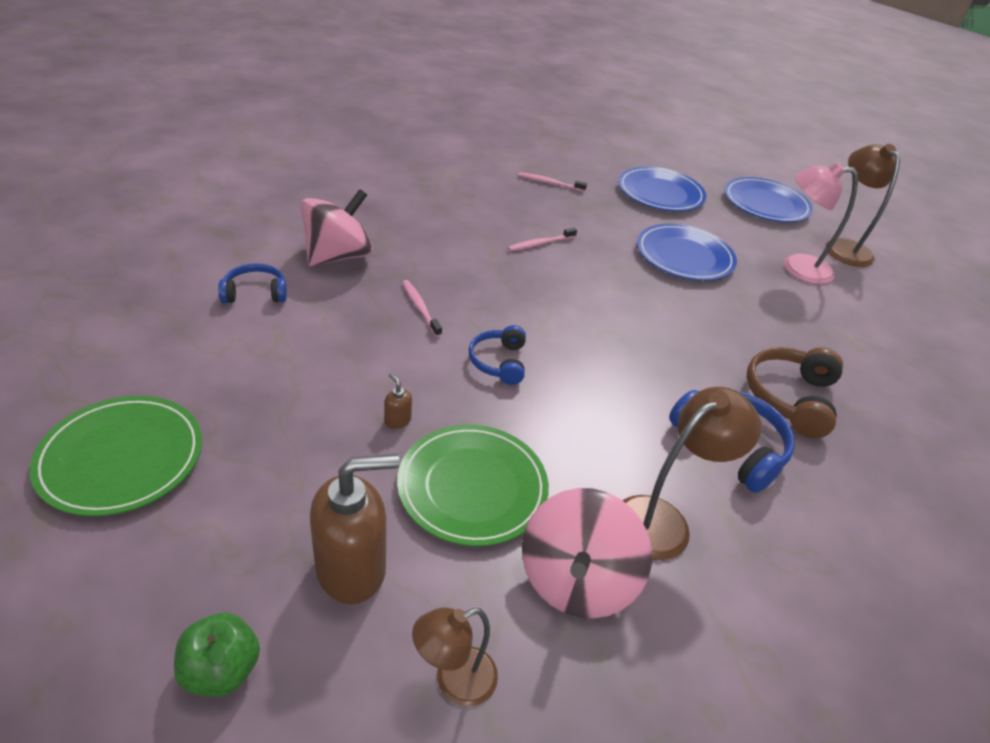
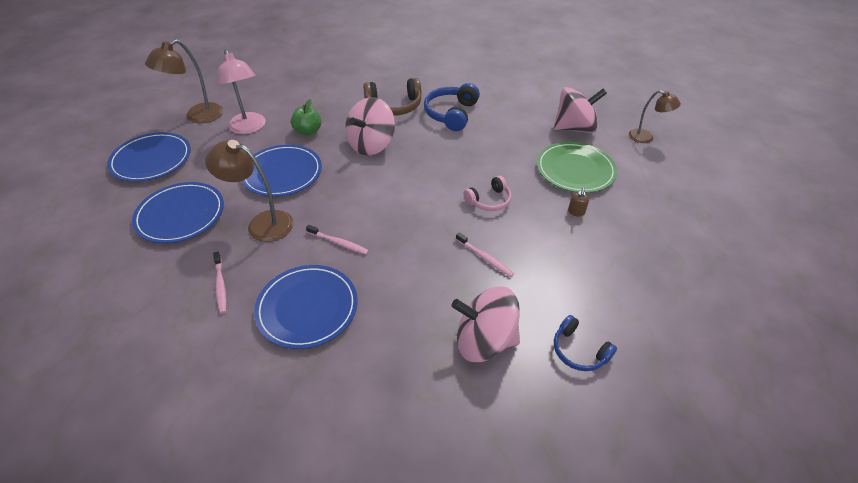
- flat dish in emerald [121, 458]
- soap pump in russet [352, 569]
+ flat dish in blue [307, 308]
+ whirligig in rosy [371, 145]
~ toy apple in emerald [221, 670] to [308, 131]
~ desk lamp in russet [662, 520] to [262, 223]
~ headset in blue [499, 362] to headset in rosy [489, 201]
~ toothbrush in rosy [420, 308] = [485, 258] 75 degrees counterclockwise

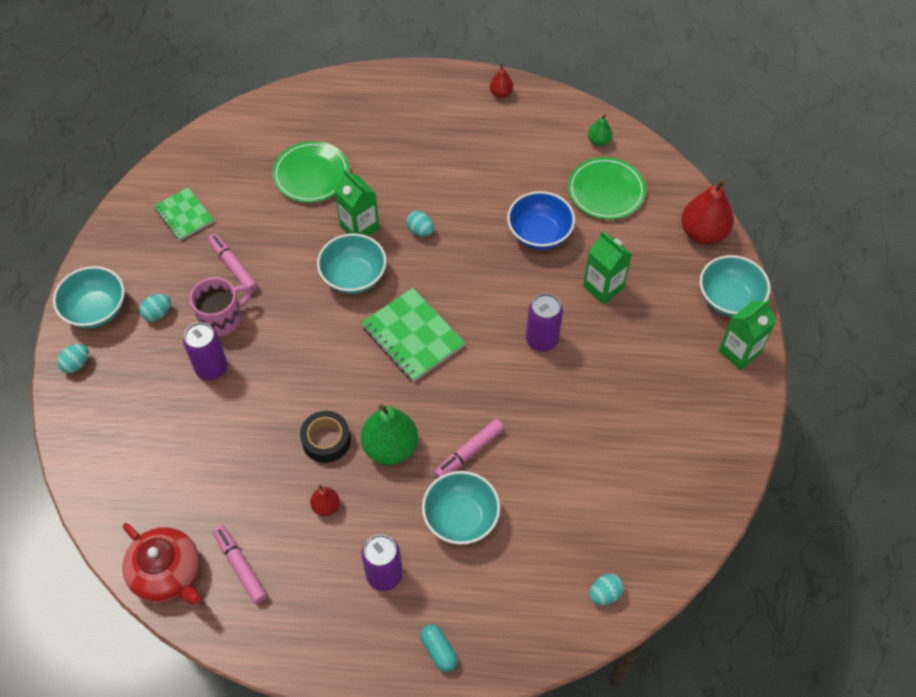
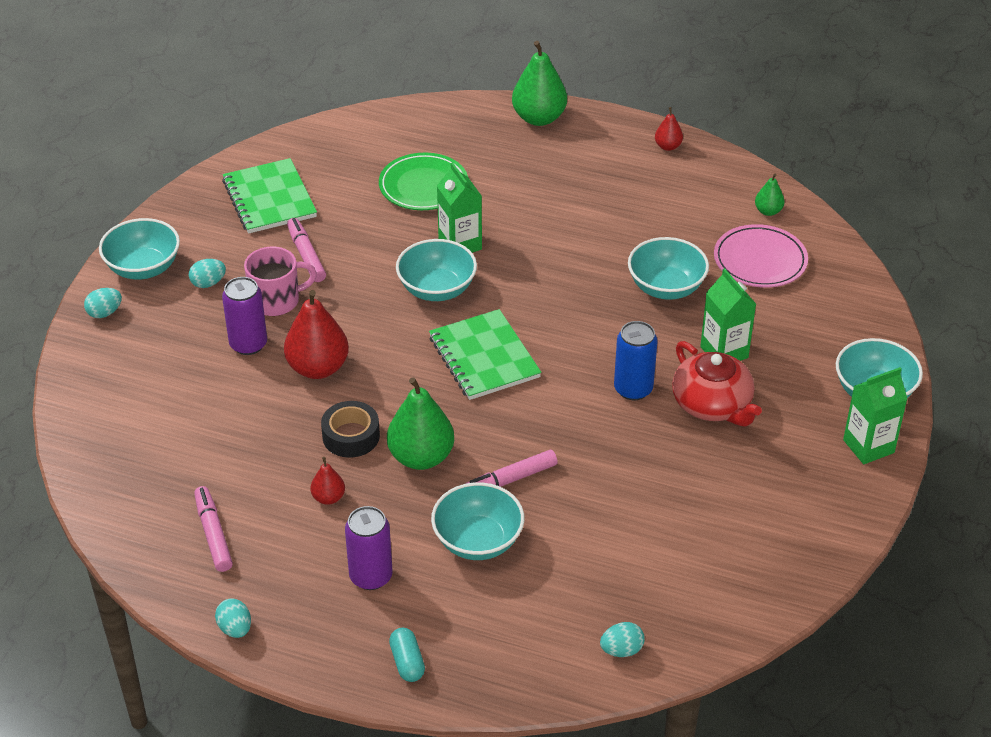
+ toy pear in emerald [539, 118]
~ china teapot in crimson [167, 573] to [712, 404]
~ egg in aqua [420, 231] to [235, 629]
~ toy pear in crimson [703, 233] to [318, 368]
~ bowl in blue [539, 234] to bowl in aqua [666, 287]
~ can in violet [542, 340] to can in blue [633, 389]
~ flat dish in emerald [606, 191] to flat dish in rosy [760, 260]
~ notebook in emerald [184, 215] = [269, 199] x1.56

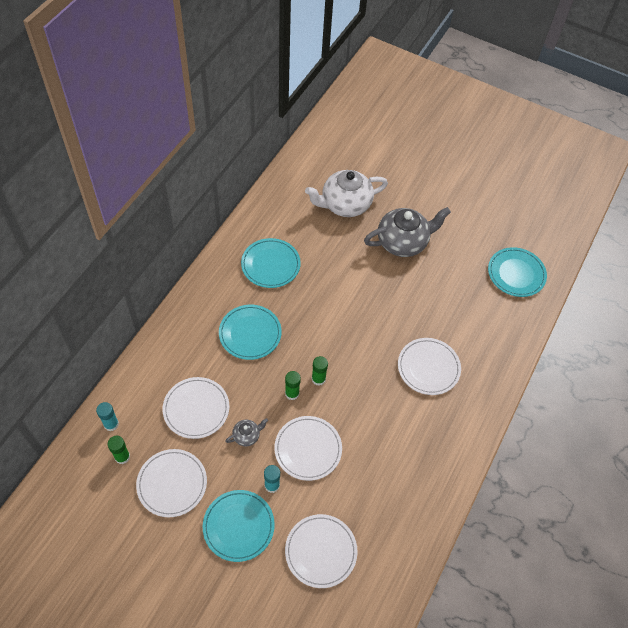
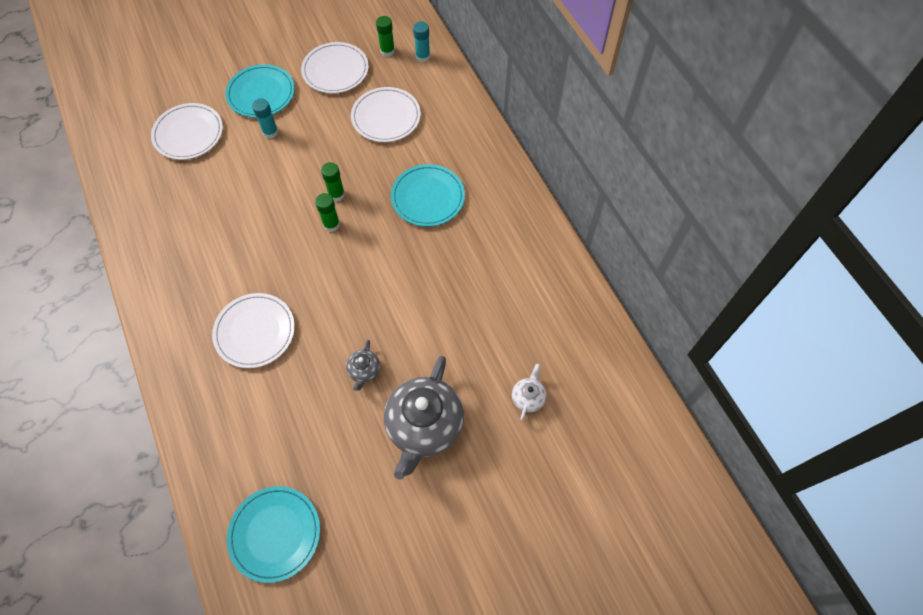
- flat dish in aqua [270, 264]
- flat dish in snow-white [308, 449]
~ china teapot in grey [247, 436] to [364, 371]
~ china teapot in snow-white [345, 204] = [528, 397] x0.45

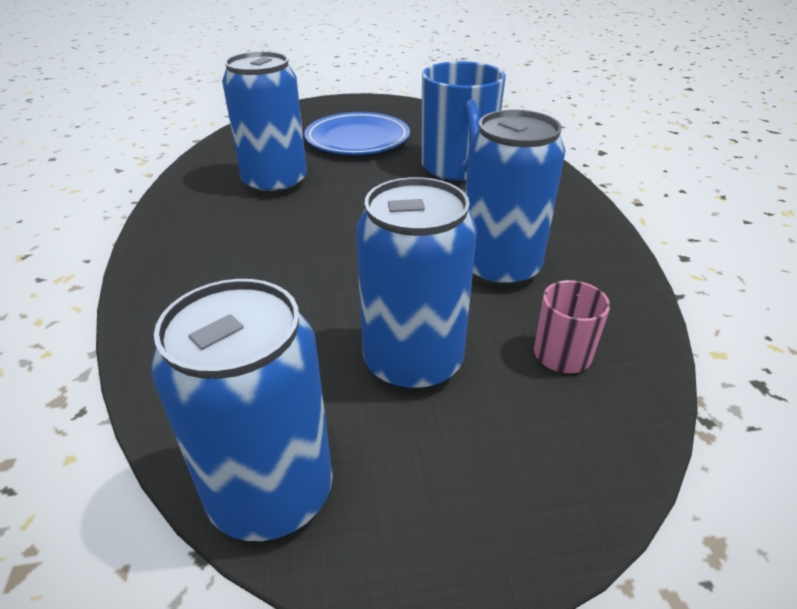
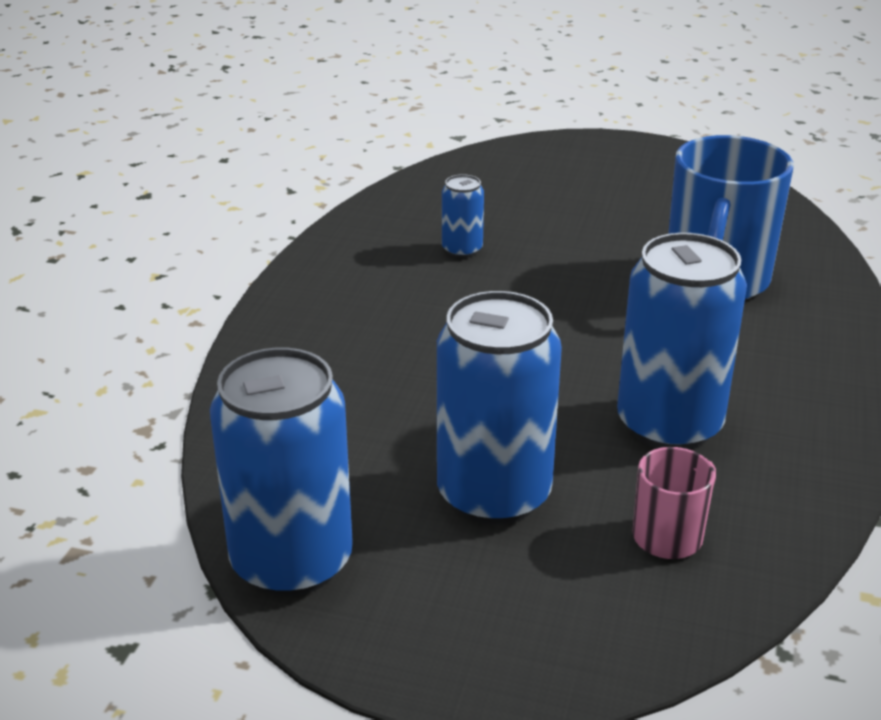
- flat dish in blue [357, 140]
~ can in blue [275, 183] = [462, 250] x0.48

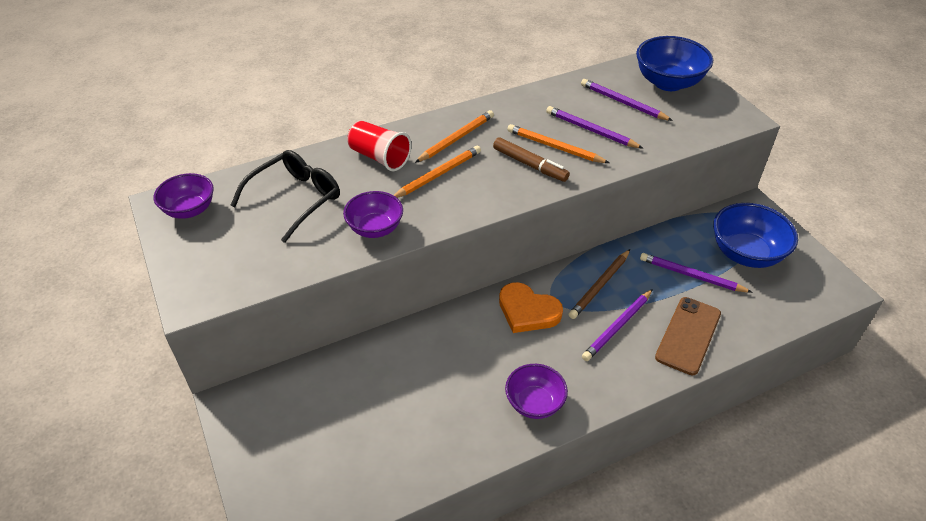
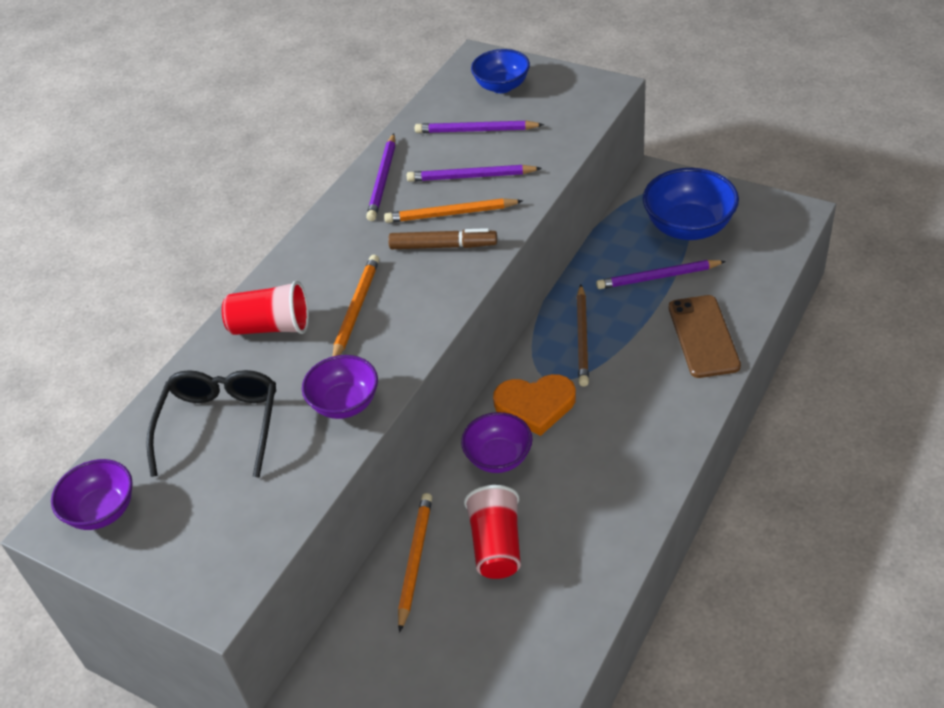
+ cup in crimson [496, 545]
~ wooden pencil in orange [456, 139] to [415, 560]
~ bowl in violet [534, 403] to [498, 457]
~ wooden pencil in violet [617, 327] to [383, 180]
~ bowl in blue [668, 83] = [502, 86] x0.64

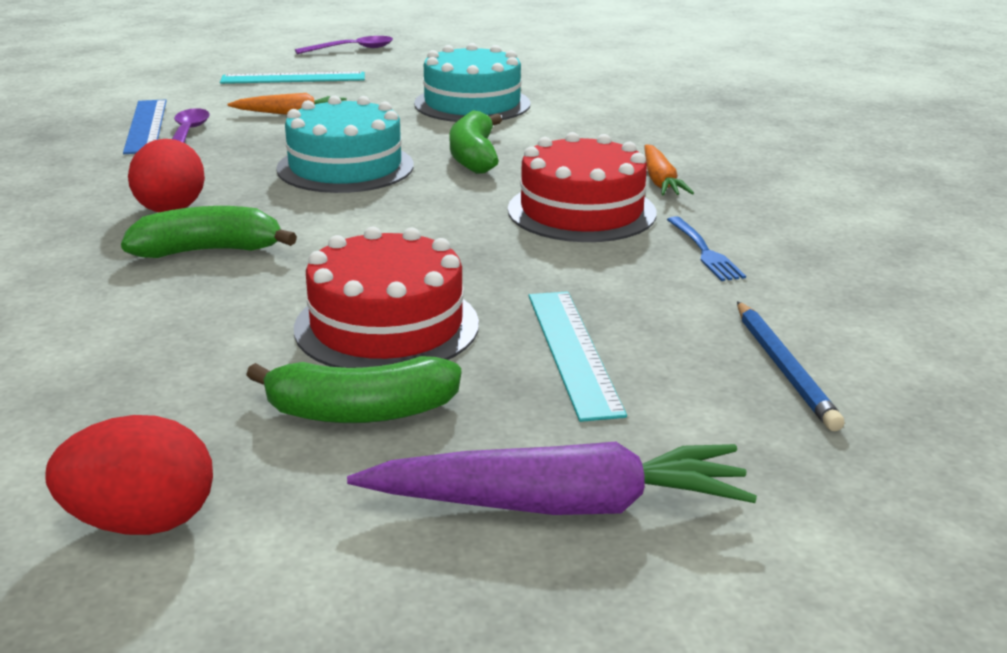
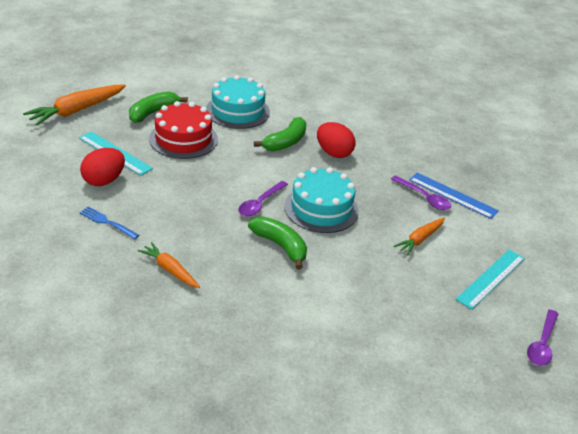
- layer cake in crimson [581, 211]
- wooden pencil in blue [783, 368]
+ tablespoon in violet [260, 204]
~ egg in crimson [142, 522] to [104, 180]
~ layer cake in aqua [472, 104] to [237, 111]
~ carrot in violet [559, 505] to carrot in orange [76, 111]

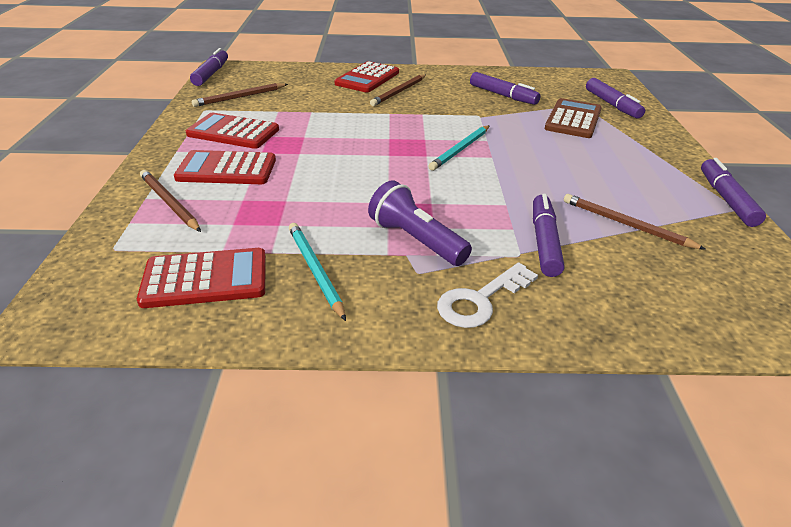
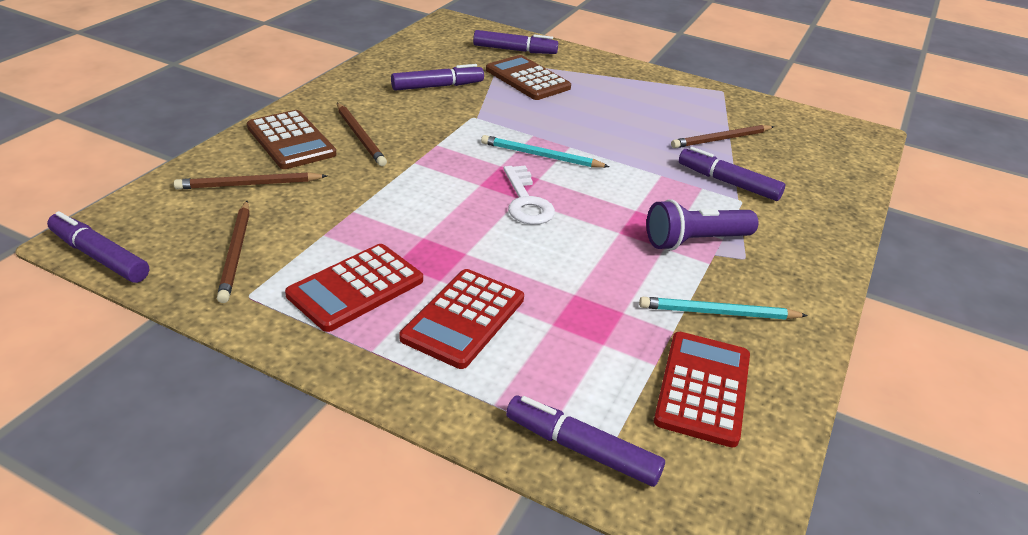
~ wooden pencil in russet [169, 203] to [249, 185]
~ door key in snow-white [480, 300] to [526, 201]
~ marker pen in violet [726, 199] to [581, 449]
~ pocket calculator in crimson [367, 78] to pocket calculator in russet [291, 141]
~ wooden pencil in aqua [460, 149] = [541, 156] 135 degrees clockwise

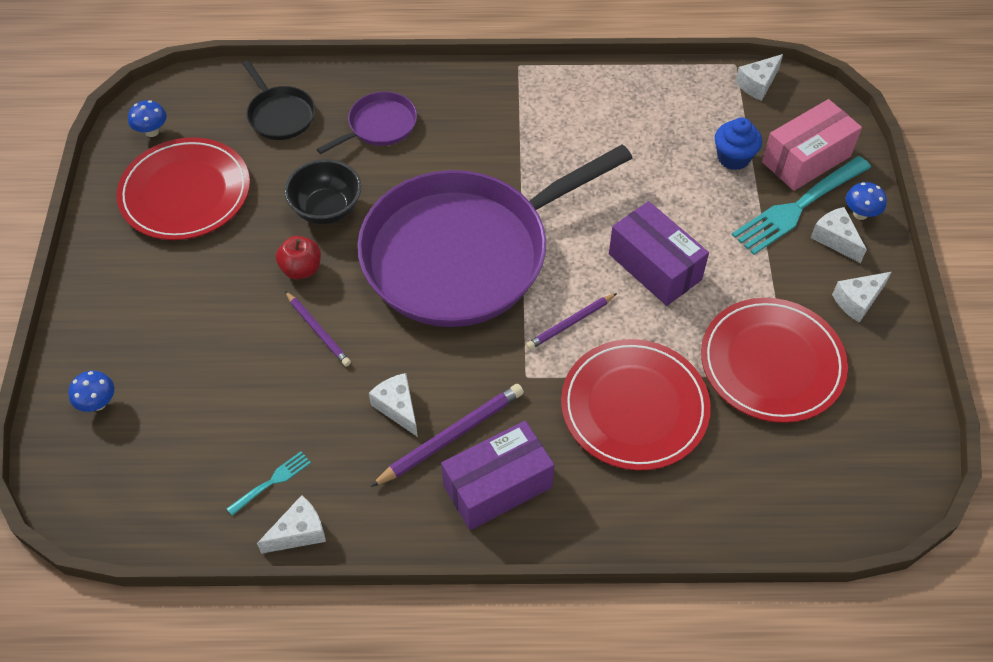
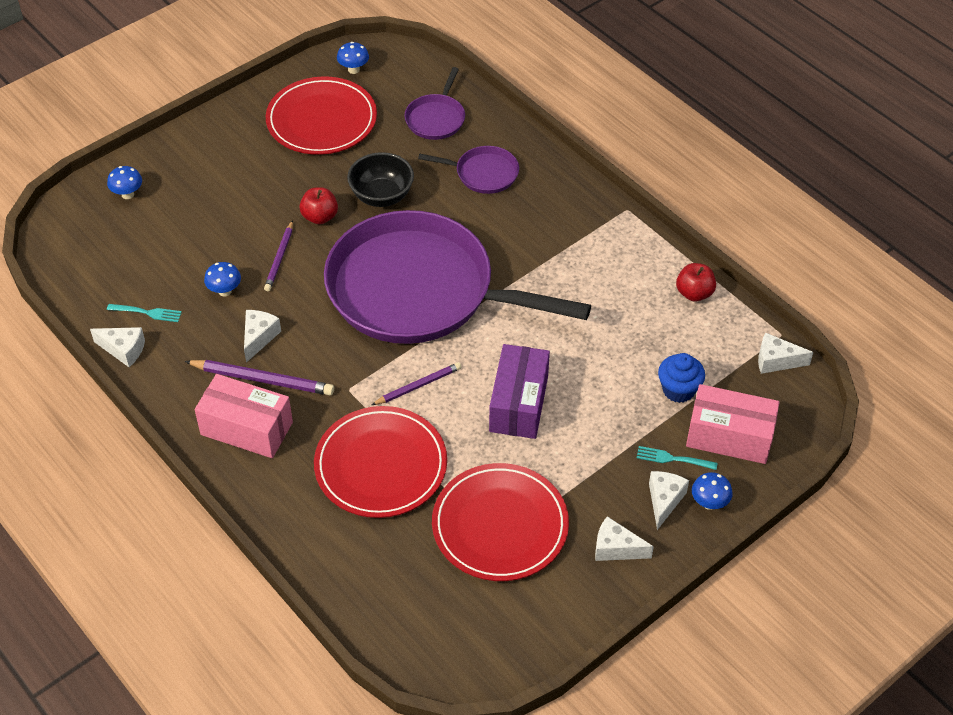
+ fungus in blue [225, 291]
+ toy apple in crimson [694, 293]
~ skillet in jet-black [280, 115] to skillet in violet [436, 118]
~ box in violet [497, 486] to box in rosy [246, 428]
~ wooden pencil in violet [570, 323] = [418, 386] 135 degrees clockwise
~ dinner fork in aqua [799, 206] = [673, 459] x0.46

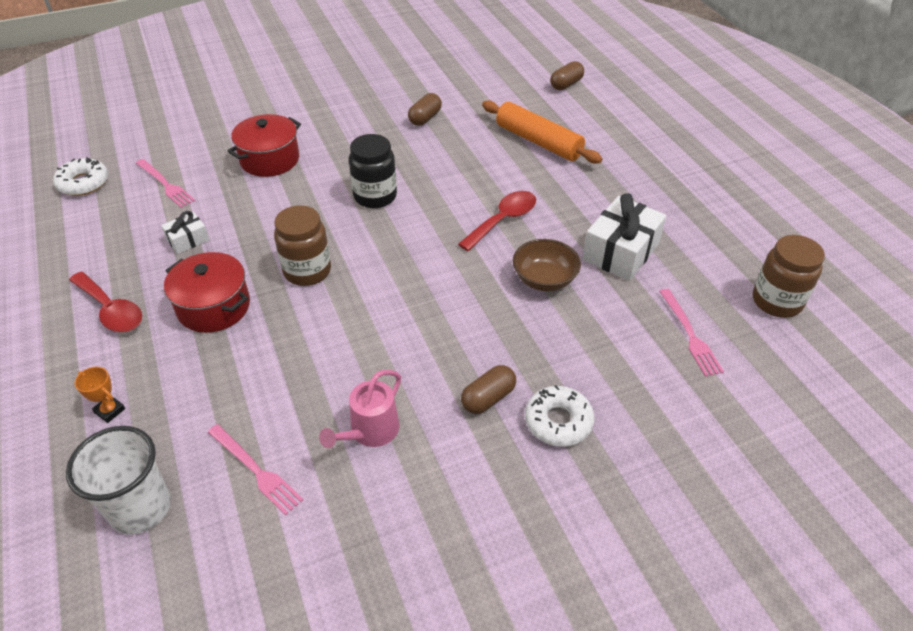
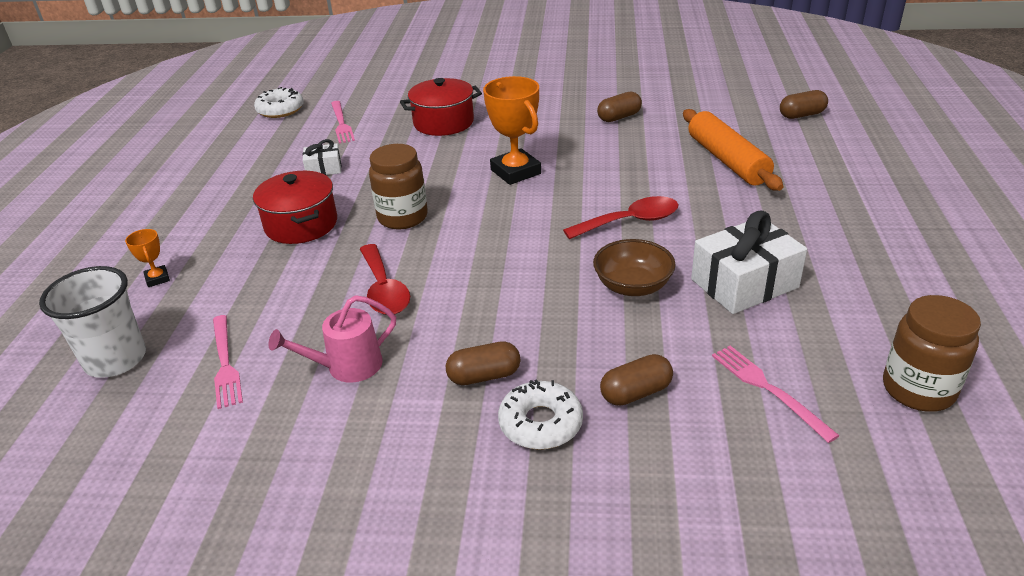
+ pill in russet [636, 393]
~ tablespoon in crimson [111, 310] to [384, 290]
~ jam jar in jet-black [375, 196] to prize cup in orange [515, 172]
~ dinner fork in rosy [690, 334] = [768, 389] 135 degrees clockwise

